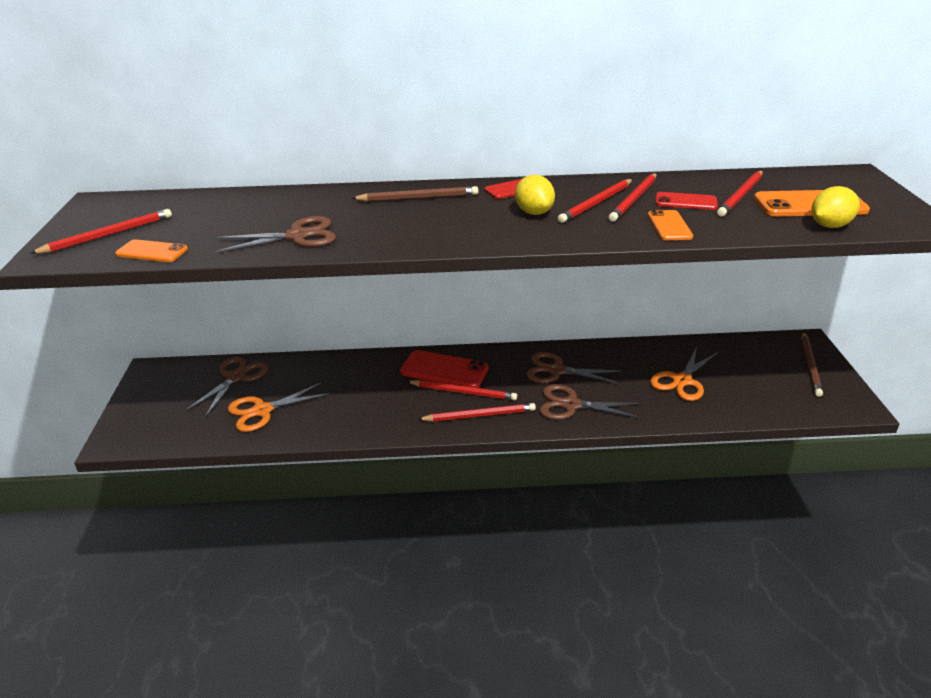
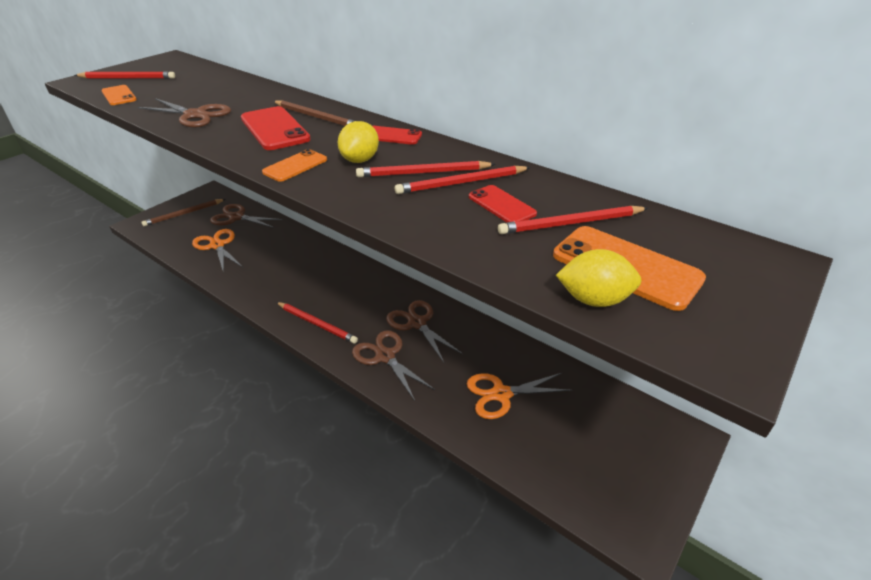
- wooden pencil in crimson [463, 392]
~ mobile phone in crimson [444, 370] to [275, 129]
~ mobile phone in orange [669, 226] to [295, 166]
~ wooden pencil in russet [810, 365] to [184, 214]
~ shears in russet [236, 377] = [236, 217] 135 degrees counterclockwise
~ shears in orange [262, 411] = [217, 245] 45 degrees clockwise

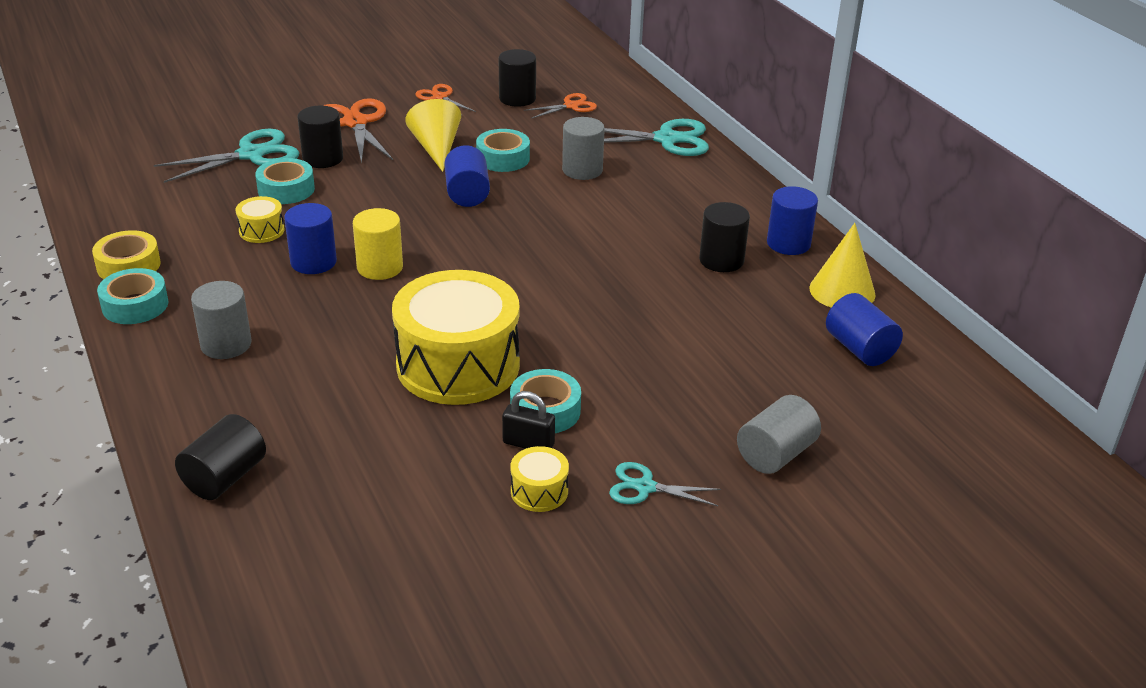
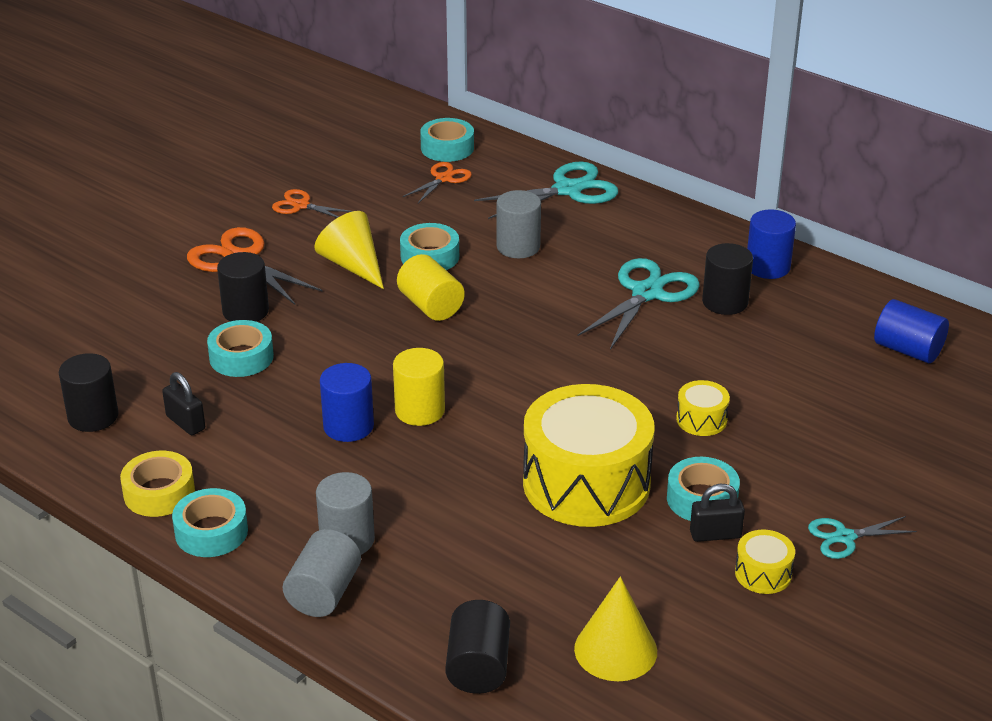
+ padlock in jet-black [186, 423]
+ sticky tape in aqua [447, 148]
~ shears in aqua [251, 155] to [647, 293]
~ snare drum in bright yellow [261, 231] to [701, 419]
~ solid cylinder in jet-black [517, 98] to [93, 416]
~ solid cylinder in grey [775, 454] to [324, 593]
~ cone in bright yellow [842, 291] to [615, 650]
~ solid cylinder in blue [467, 194] to solid cylinder in bright yellow [431, 306]

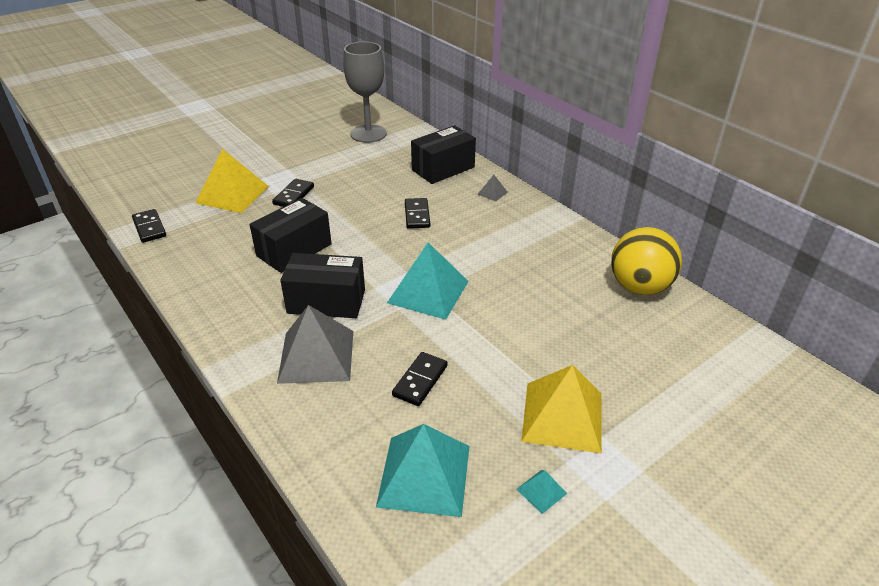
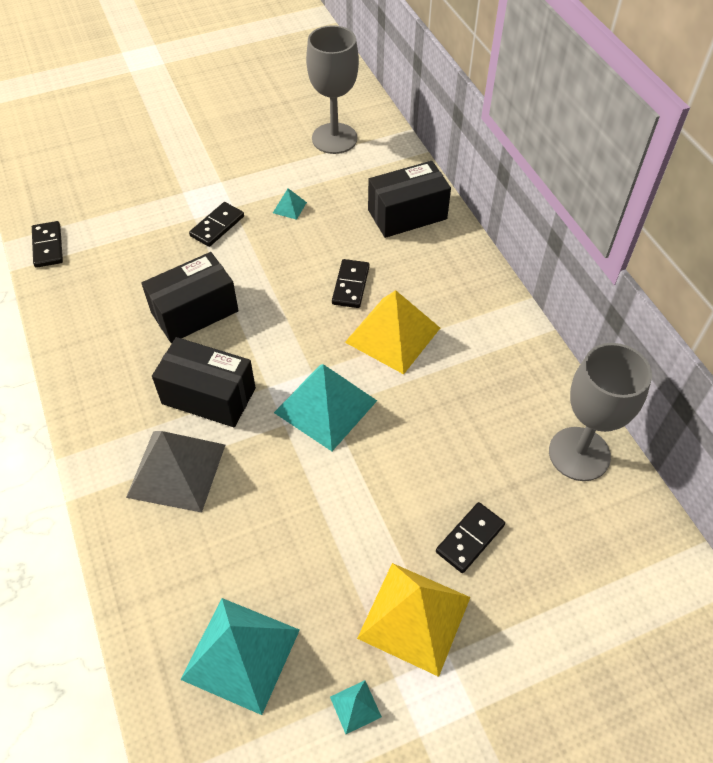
- solid pyramid in grey [492, 193]
+ solid pyramid in aqua [289, 207]
~ solid pyramid in bright yellow [232, 194] to [392, 334]
~ domino in jet-black [420, 381] to [470, 539]
~ play ball in bright yellow [639, 287] to wine glass in grey [579, 454]

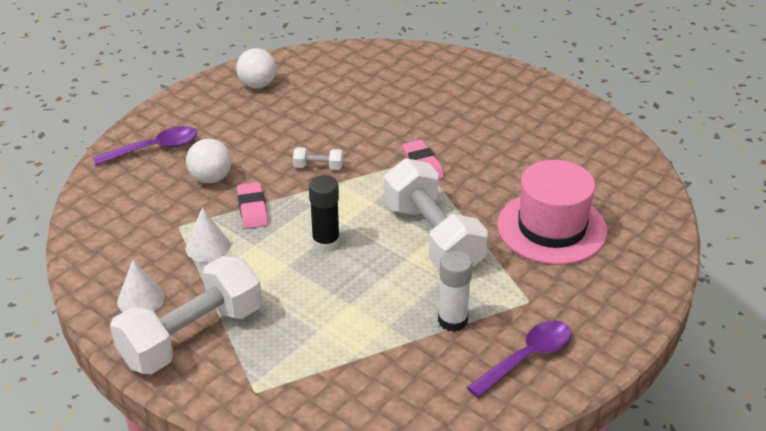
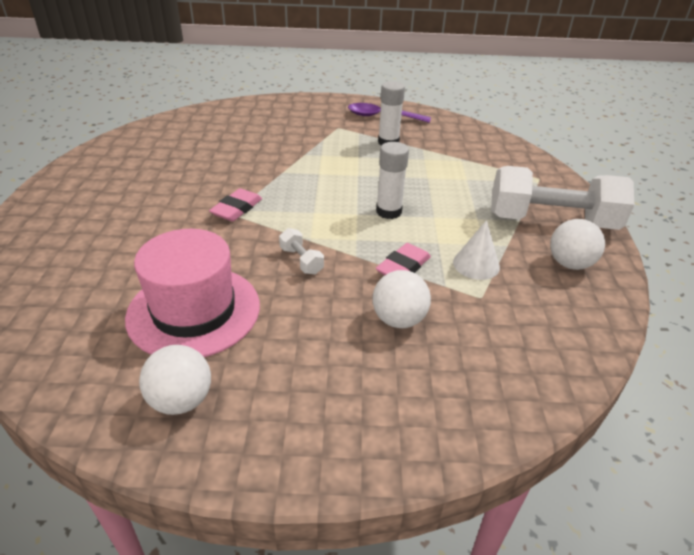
- tablespoon in violet [154, 149]
- hand weight in snow-white [432, 237]
~ hat in rosy [552, 228] to [194, 311]
~ cone in snow-white [141, 299] to play ball in snow-white [569, 264]
~ stick of glue in jet-black [326, 242] to stick of glue in snow-white [388, 211]

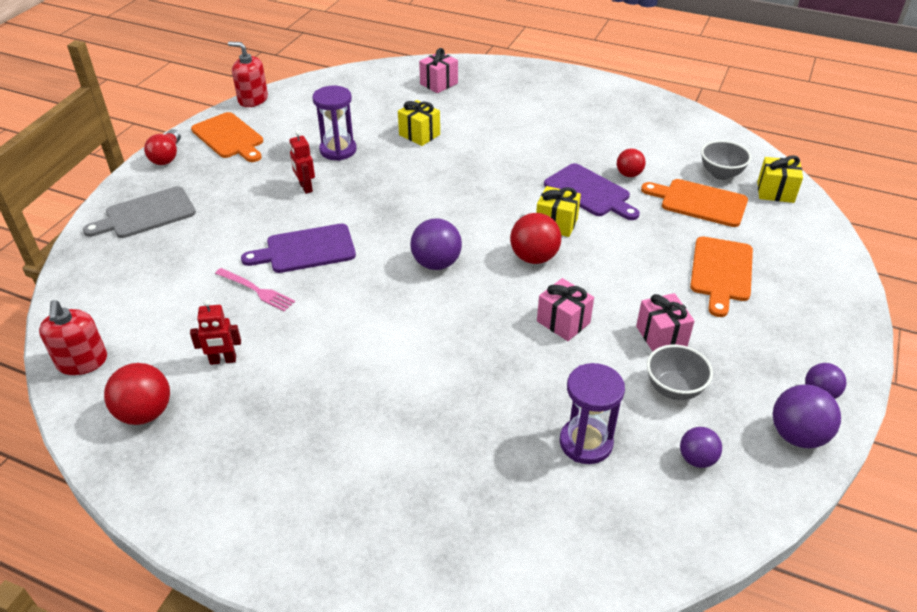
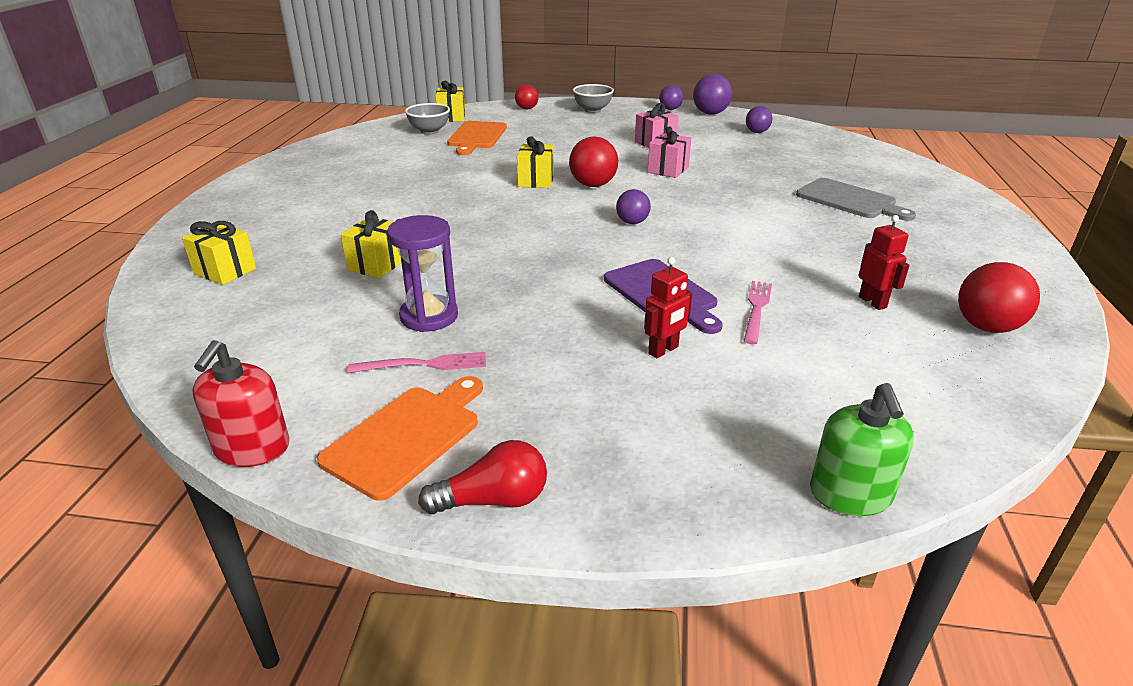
- soap pump in crimson [82, 362]
- bread board in violet [589, 192]
- sand timer in violet [586, 443]
- bread board in orange [721, 272]
+ dinner fork in rosy [424, 364]
+ soap pump in emerald [850, 494]
~ bread board in grey [146, 214] to [849, 200]
~ toy robot in crimson [305, 187] to [663, 350]
~ play ball in crimson [629, 174] to [527, 109]
~ bowl in grey [673, 389] to [592, 110]
~ wrapped gift in rosy [439, 84] to wrapped gift in bright yellow [225, 271]
~ play ball in violet [436, 263] = [632, 222] x0.63

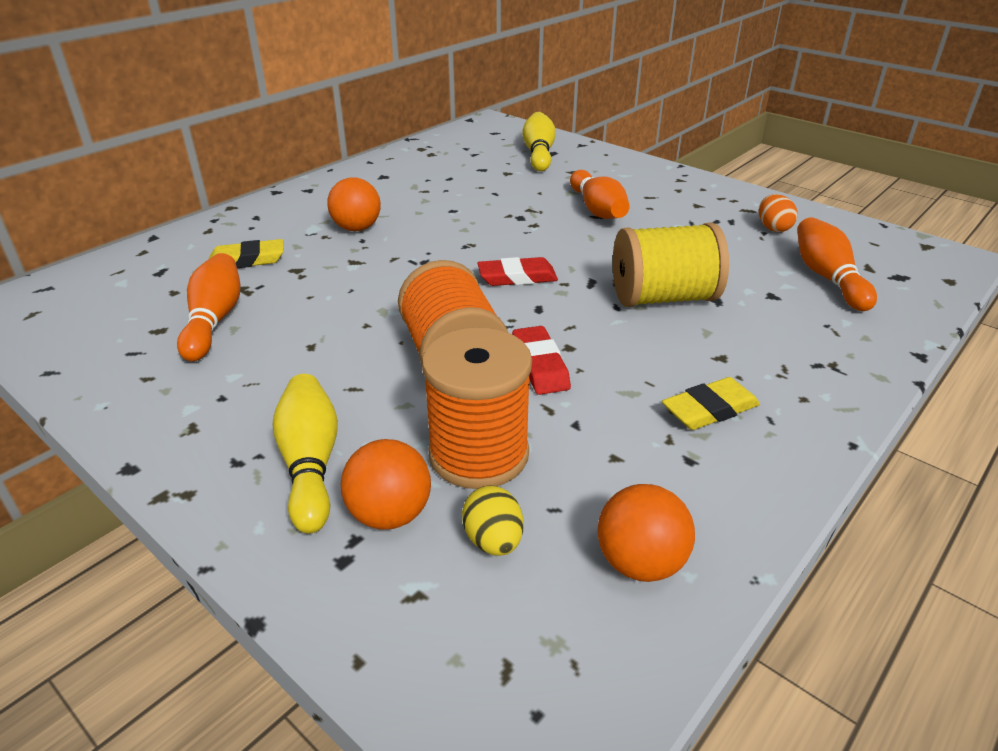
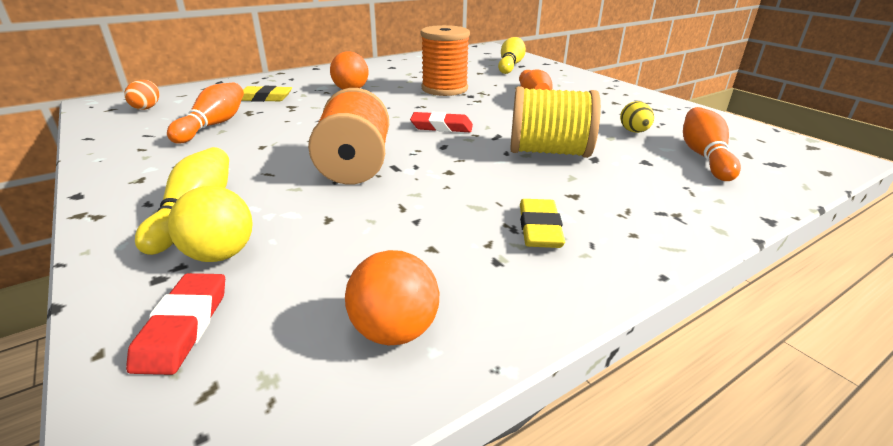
~ spool in orange [479, 454] to [444, 89]
~ egg in bright yellow [493, 540] to [634, 132]
~ pencil eraser in crimson [540, 365] to [183, 327]
~ egg in orange [773, 228] to [147, 107]
~ play ball in orange [390, 514] to play ball in bright yellow [220, 254]
~ pencil eraser in bright yellow [709, 409] = [539, 228] 75 degrees counterclockwise

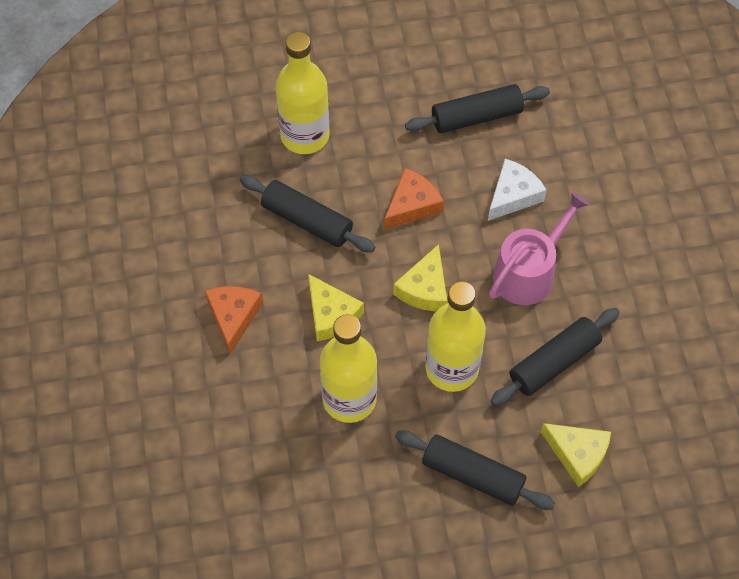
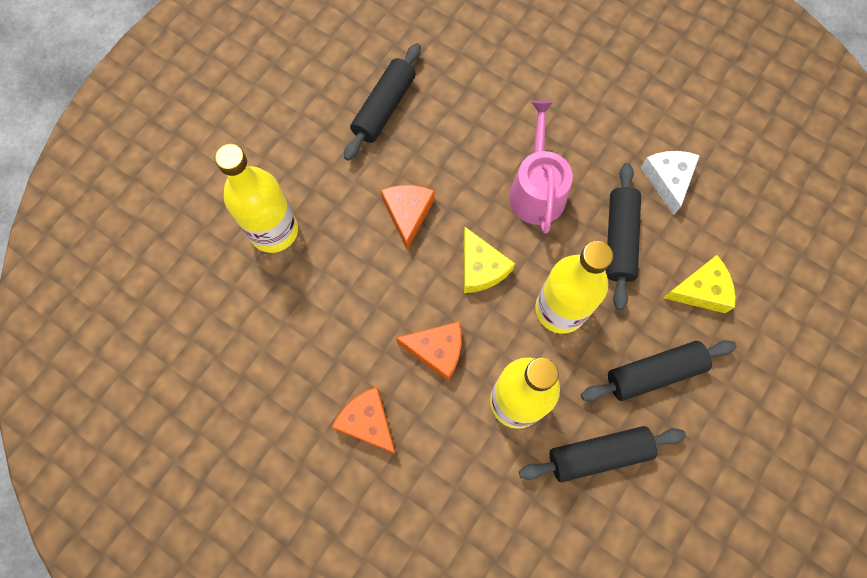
~ rolling pin in jet-black [307, 220] to [598, 454]
~ piece of cheese in snow-white [513, 195] to [668, 180]
~ piece of cheese in bright yellow [331, 314] to piece of cheese in orange [437, 350]

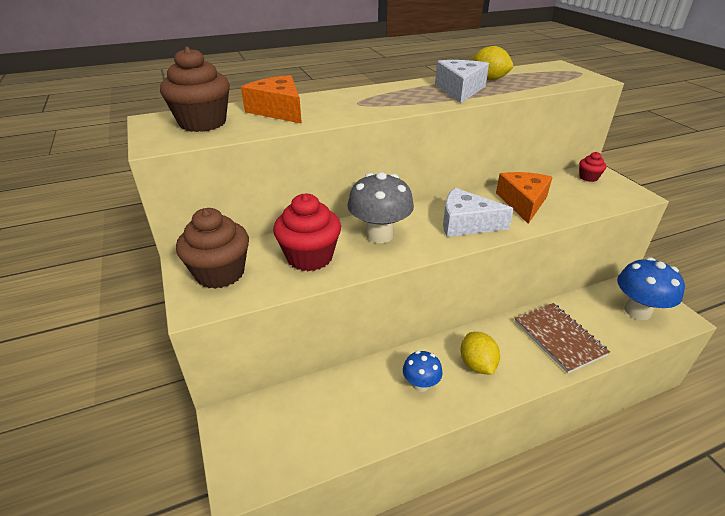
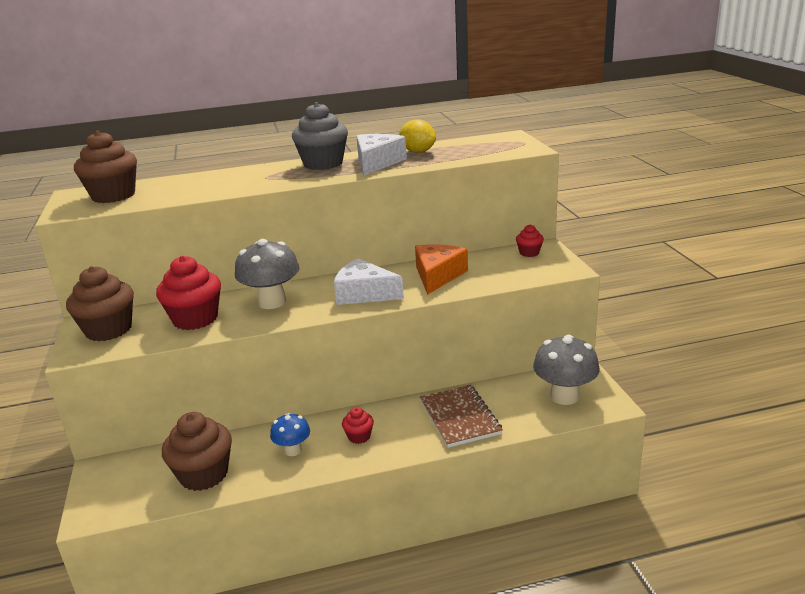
- piece of cheese in orange [278, 110]
+ cupcake in russet [204, 474]
+ cupcake in grey [323, 164]
~ citrus fruit in bright yellow [477, 364] to cupcake in crimson [359, 436]
~ fungus in blue [637, 311] to fungus in grey [564, 396]

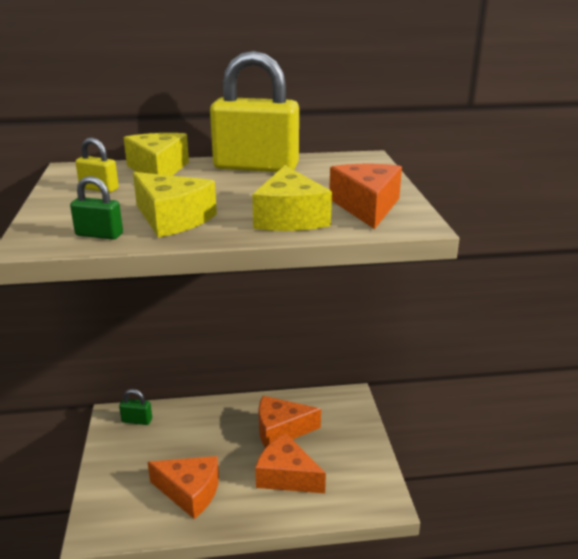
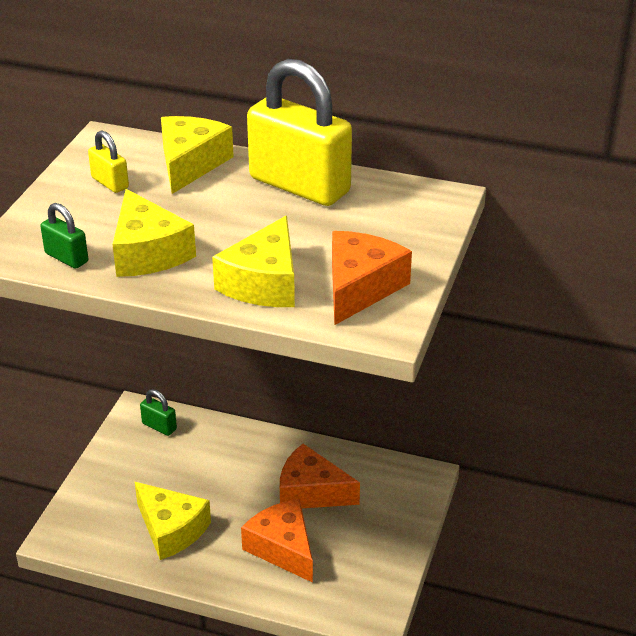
~ piece of cheese in orange [190, 492] to piece of cheese in bright yellow [171, 529]

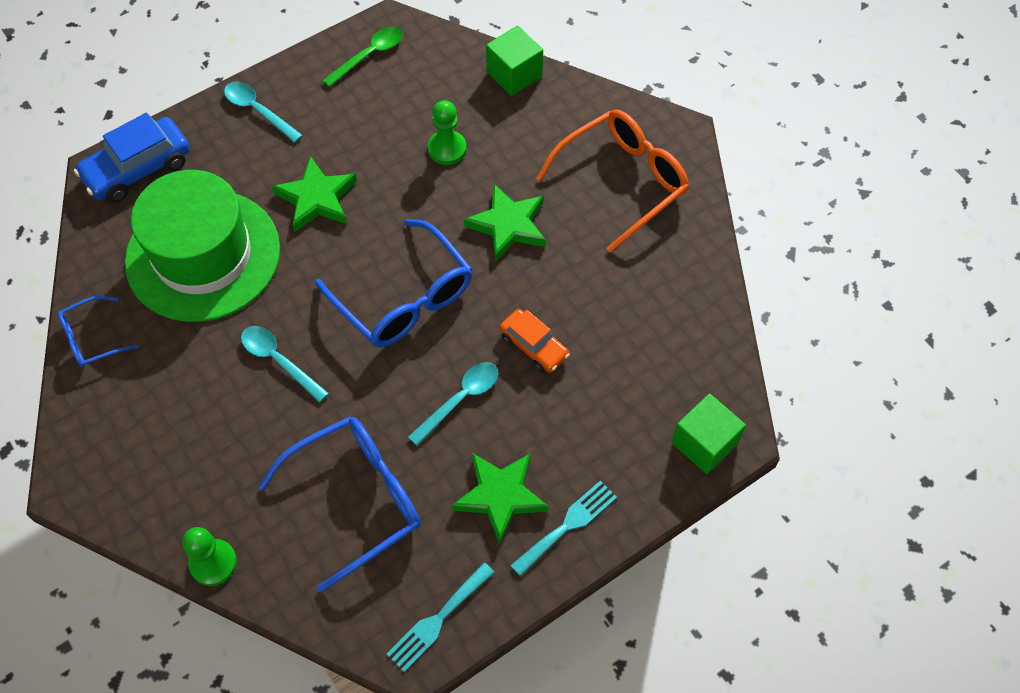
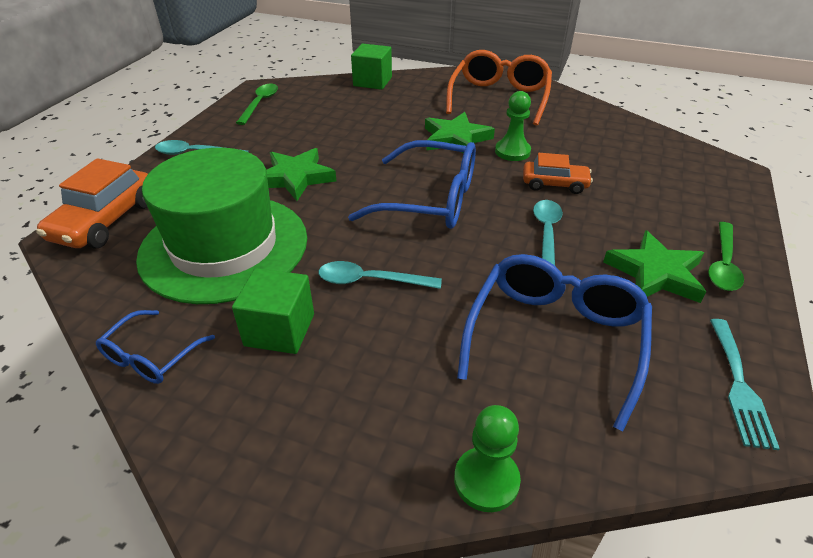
~ game pawn in emerald [447, 149] to [512, 151]
~ solid cube in emerald [704, 443] to [279, 330]
~ dinner fork in aqua [567, 525] to tablespoon in emerald [723, 264]
~ toy car in blue [138, 169] to toy car in orange [105, 221]

